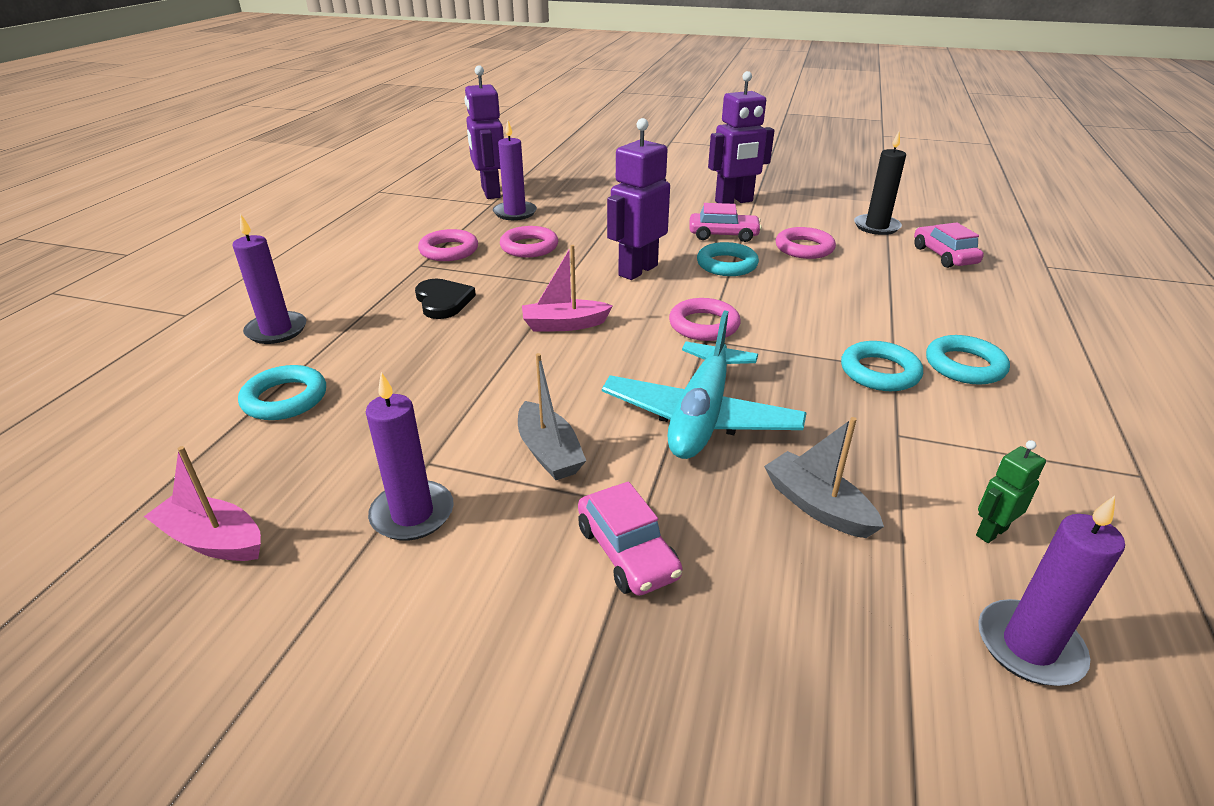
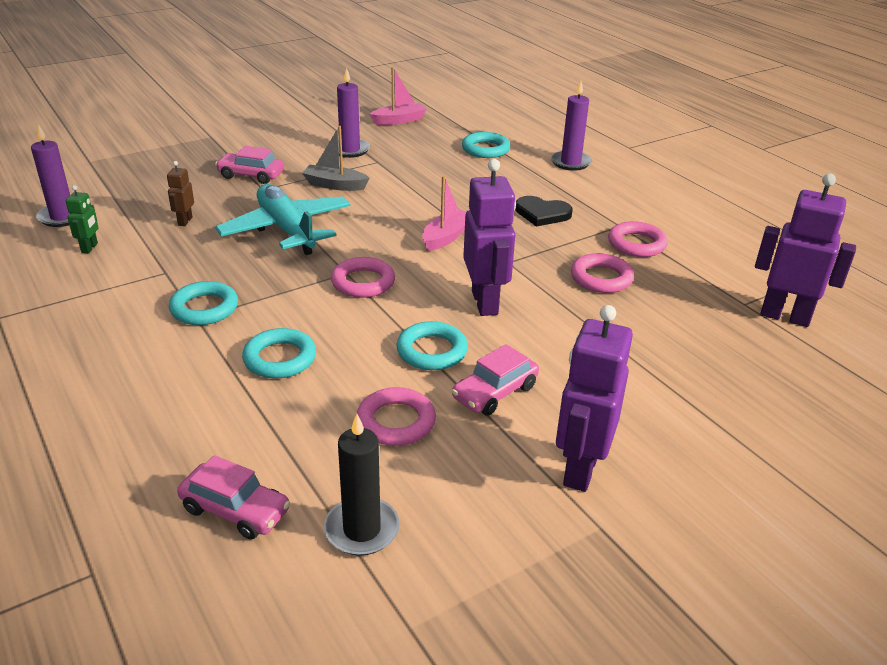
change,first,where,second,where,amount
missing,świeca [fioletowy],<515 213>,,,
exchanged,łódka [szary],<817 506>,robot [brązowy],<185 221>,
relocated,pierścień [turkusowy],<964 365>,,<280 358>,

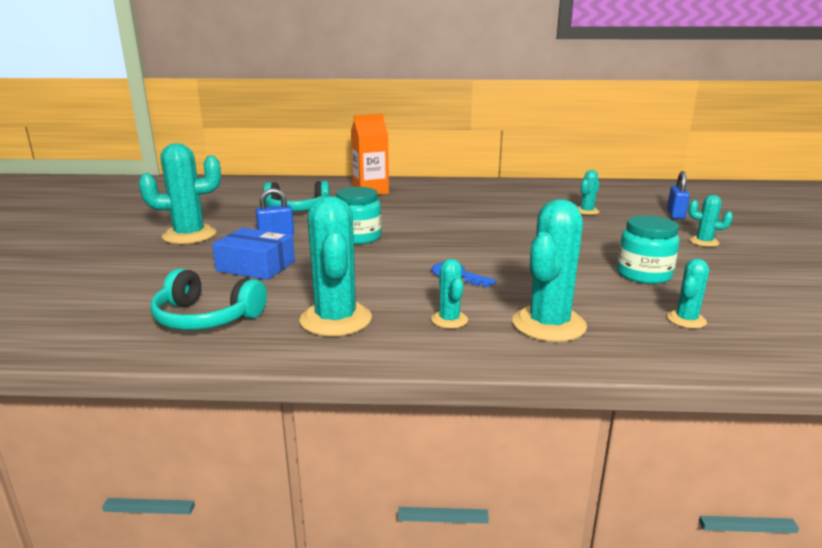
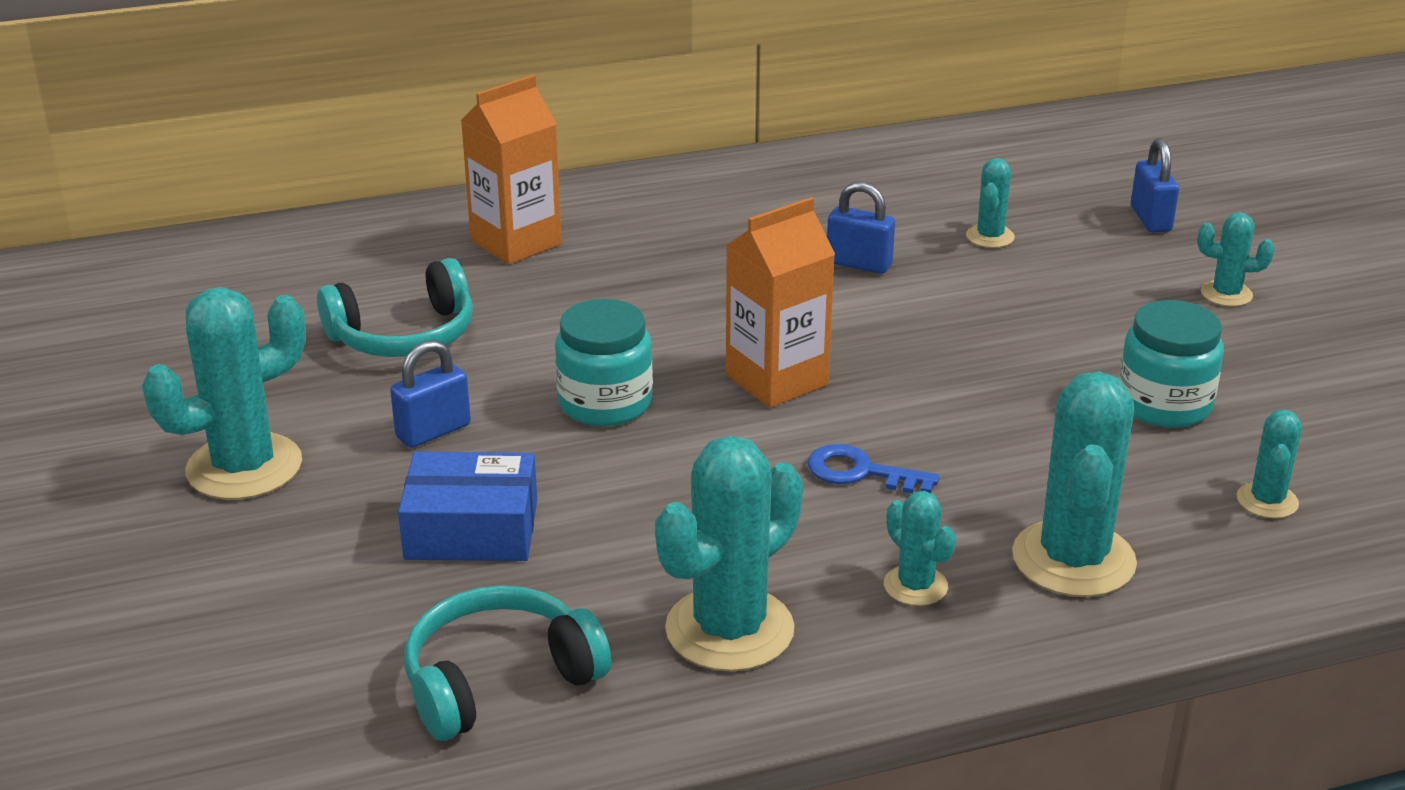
change,first,where,second,where,amount
spun,słuchawki [turkusowy],<206 318>,,<499 680>,150 degrees clockwise
spun,kaktus [turkusowy],<336 319>,,<729 630>,75 degrees clockwise
appeared,,,karton mleka [pomarańczowy],<776 380>,
appeared,,,kłódka [niebieski],<859 264>,

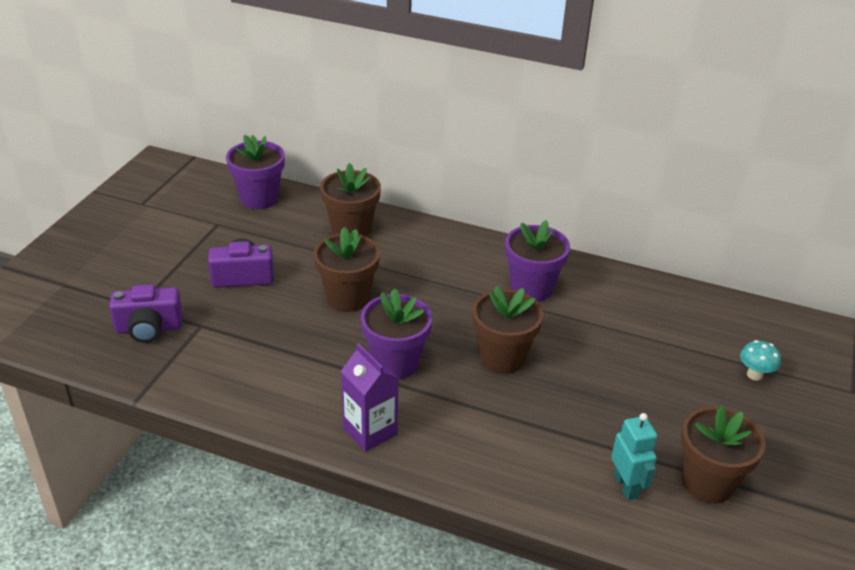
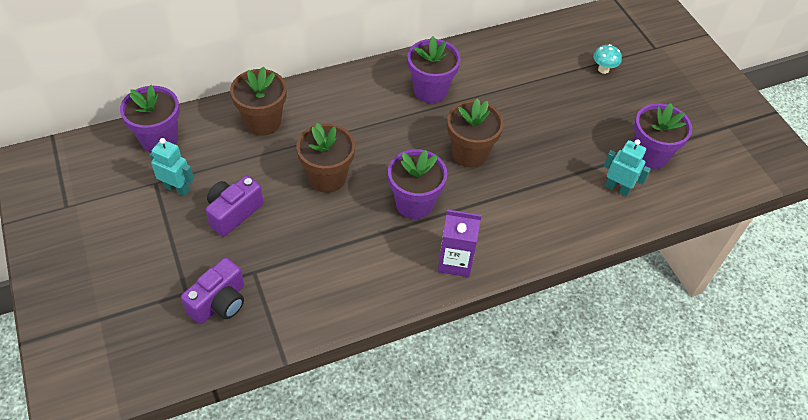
change,first,where,second,where,amount
colour,doniczka [brązowy],<708 483>,doniczka [fioletowy],<649 156>,
appeared,,,robot [turkusowy],<177 188>,

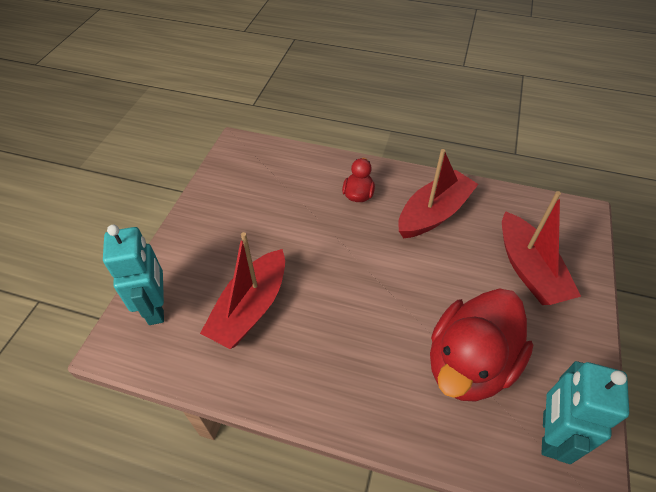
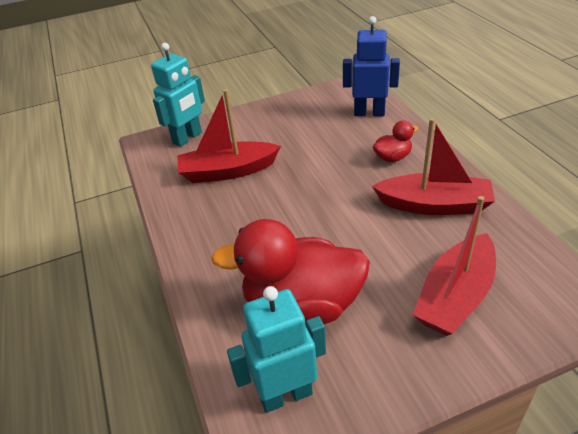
change,first,where,second,where,amount
appeared,,,robot [niebieski],<369 113>,

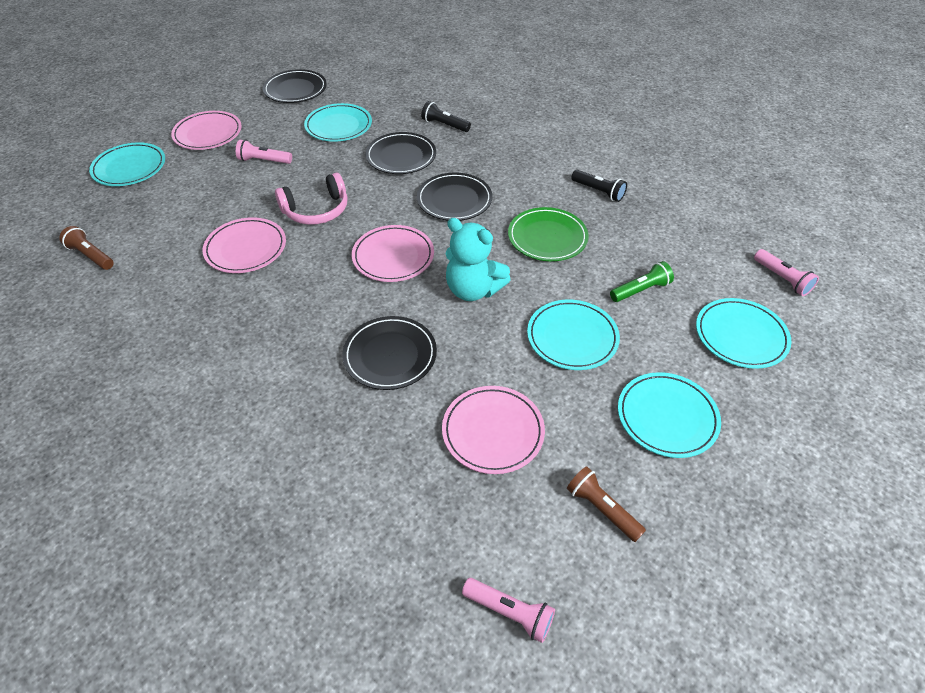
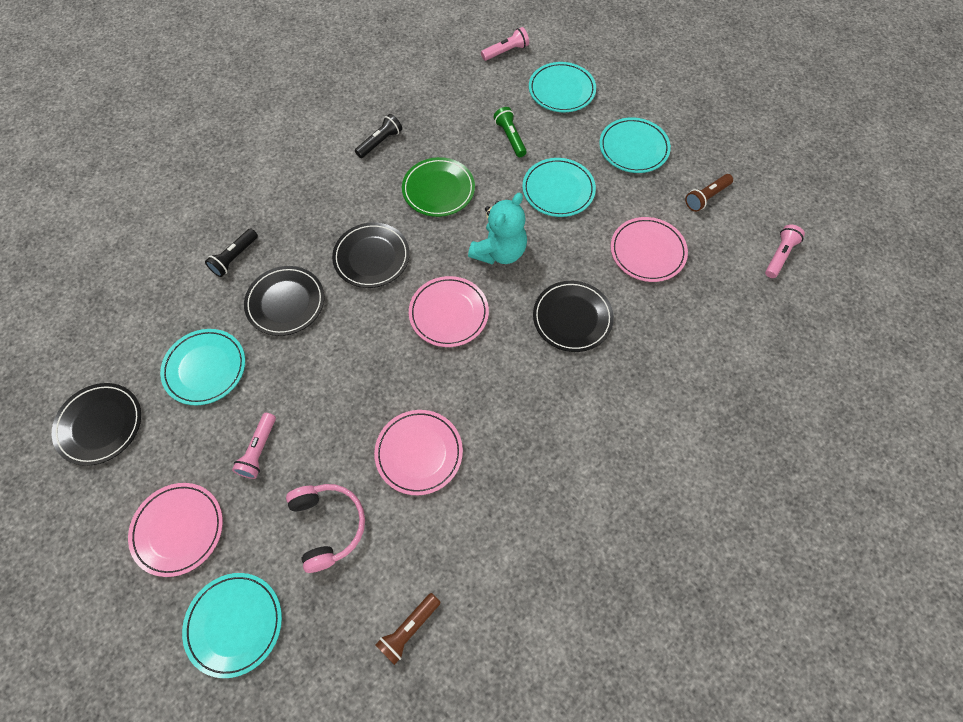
change,first,where,second,where,amount
relocated,słuchawki [różowy],<316 210>,,<328 526>,

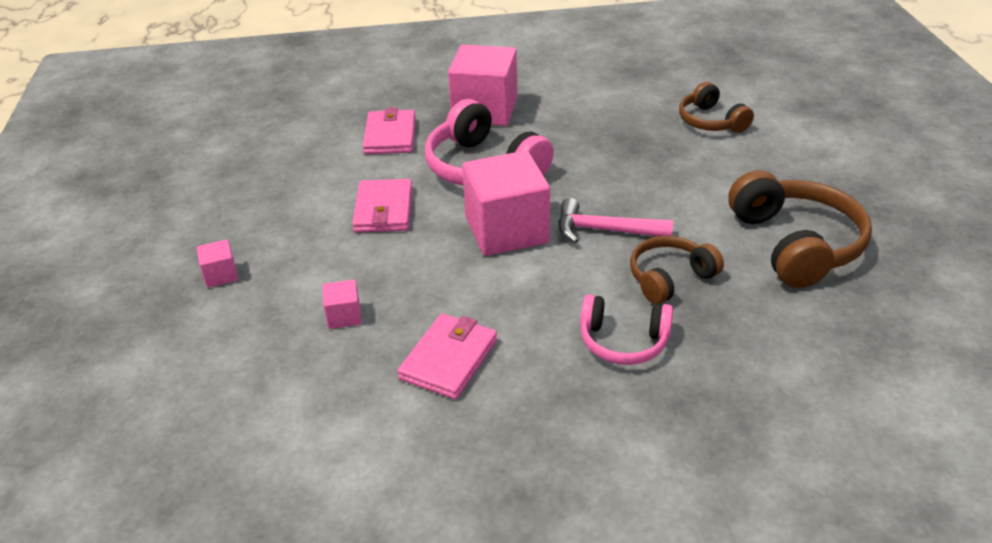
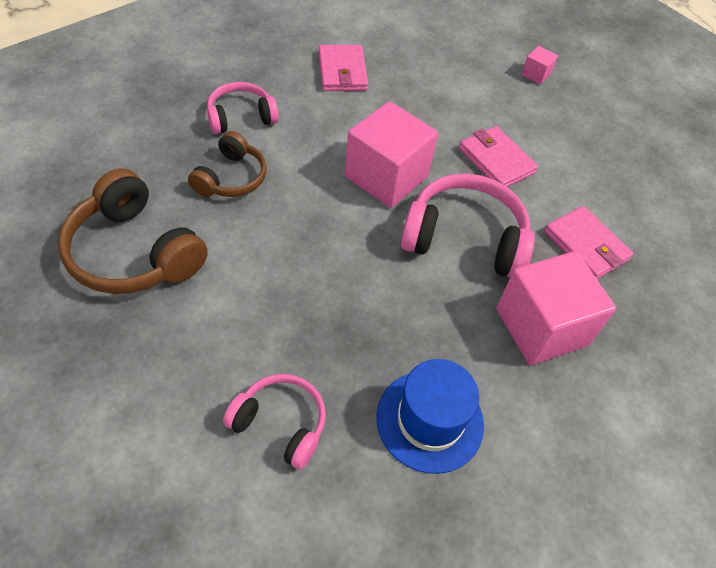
change,first,where,second,where,amount
missing,sześcian [różowy],<344 316>,,,
missing,młotek [różowy],<605 230>,,,
colour,słuchawki [brązowy],<711 121>,słuchawki [różowy],<280 424>,
appeared,,,kapelusz [niebieski],<430 420>,

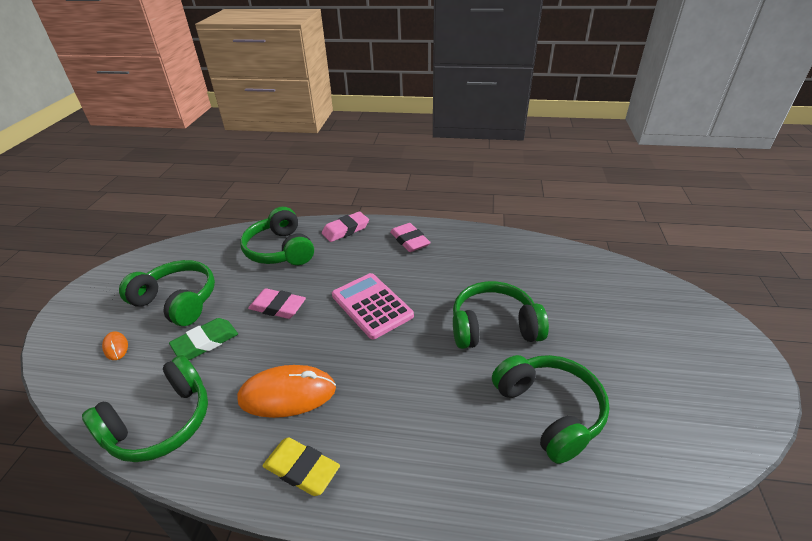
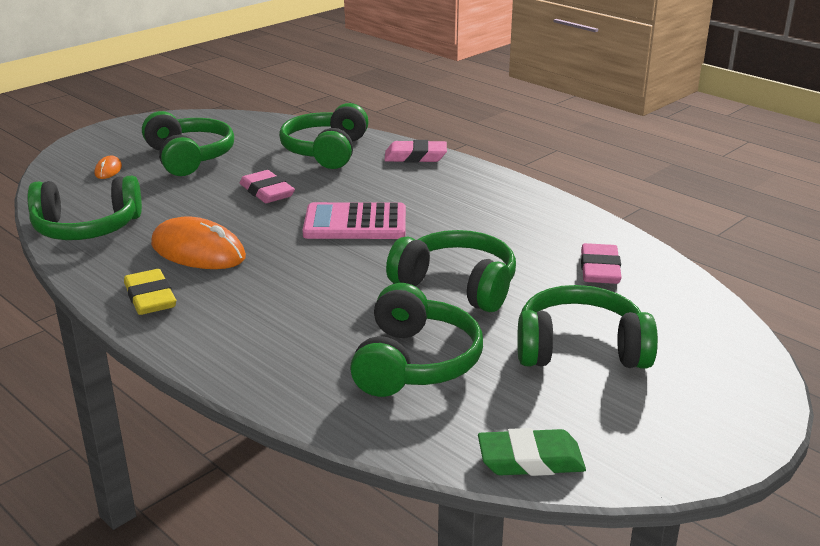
change,first,where,second,where,amount
relocated,gumka do mazania [zielony],<206 342>,,<530 459>,
spun,kalkulator [różowy],<372 305>,,<355 223>,90 degrees counterclockwise
relocated,gumka do mazania [różowy],<409 240>,,<600 269>,
appeared,,,słuchawki [zielony],<580 349>,

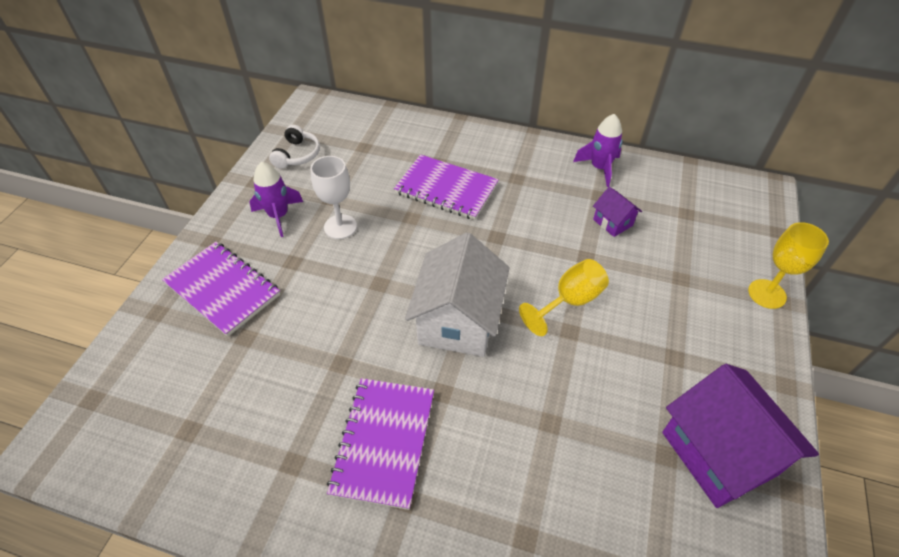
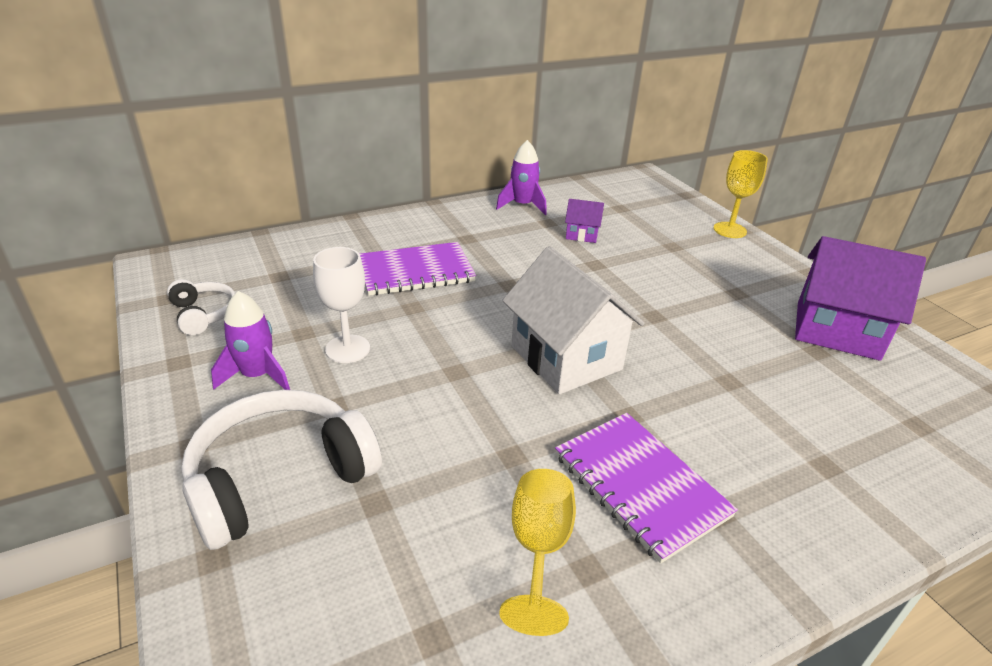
change,first,where,second,where,amount
exchanged,zeszyt [fioletowy],<223 289>,słuchawki [biały],<279 478>,
relocated,kielich [żółty],<569 301>,,<539 549>,

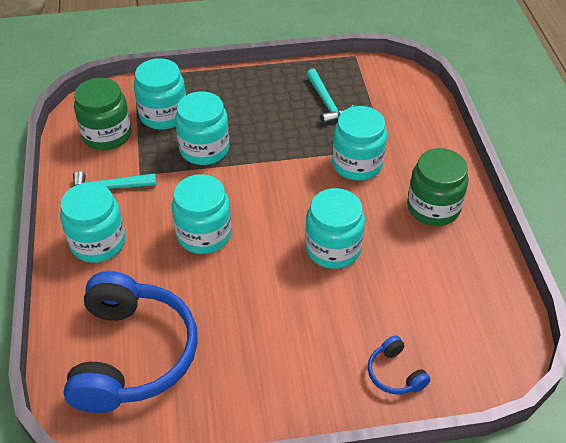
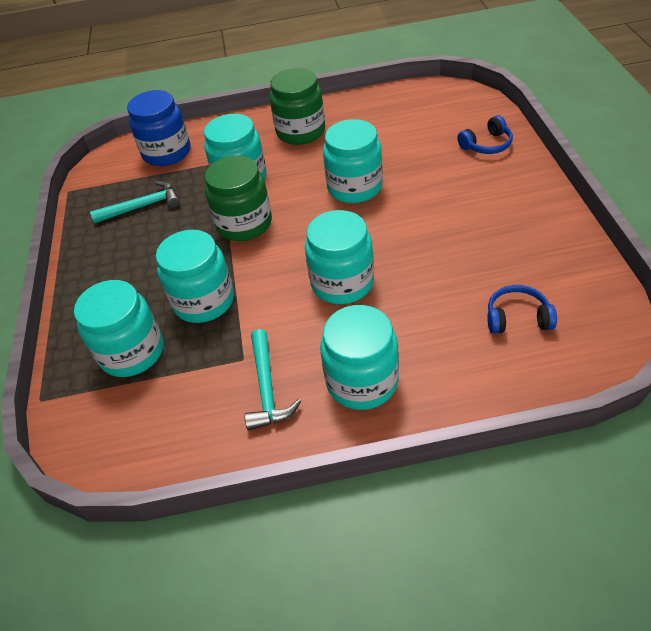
change,first,where,second,where,amount
size,słuchawki [niebieski],<132 354>,,<517 318>,x0.42
relocated,słoik [zielony],<107 135>,,<244 224>,
appeared,,,słoik [niebieski],<167 152>,

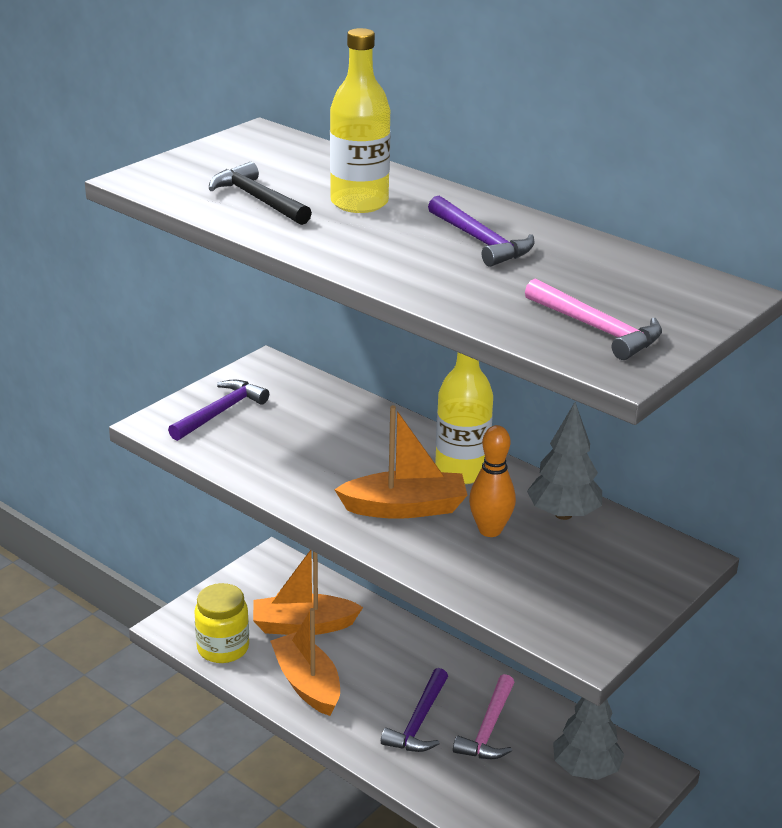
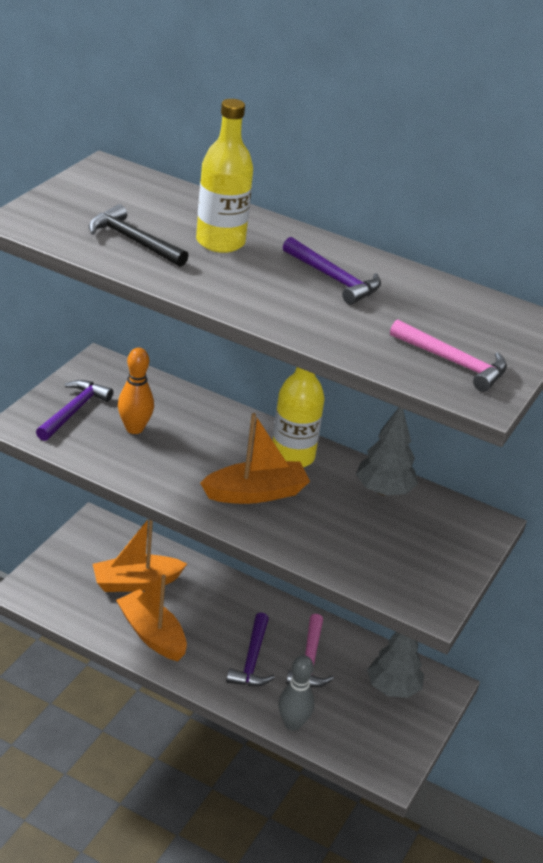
change,first,where,second,where,amount
missing,słoik [żółty],<223 648>,,,
relocated,kręgiel [pomarańczowy],<490 530>,,<134 428>,
appeared,,,kręgiel [szary],<293 723>,

